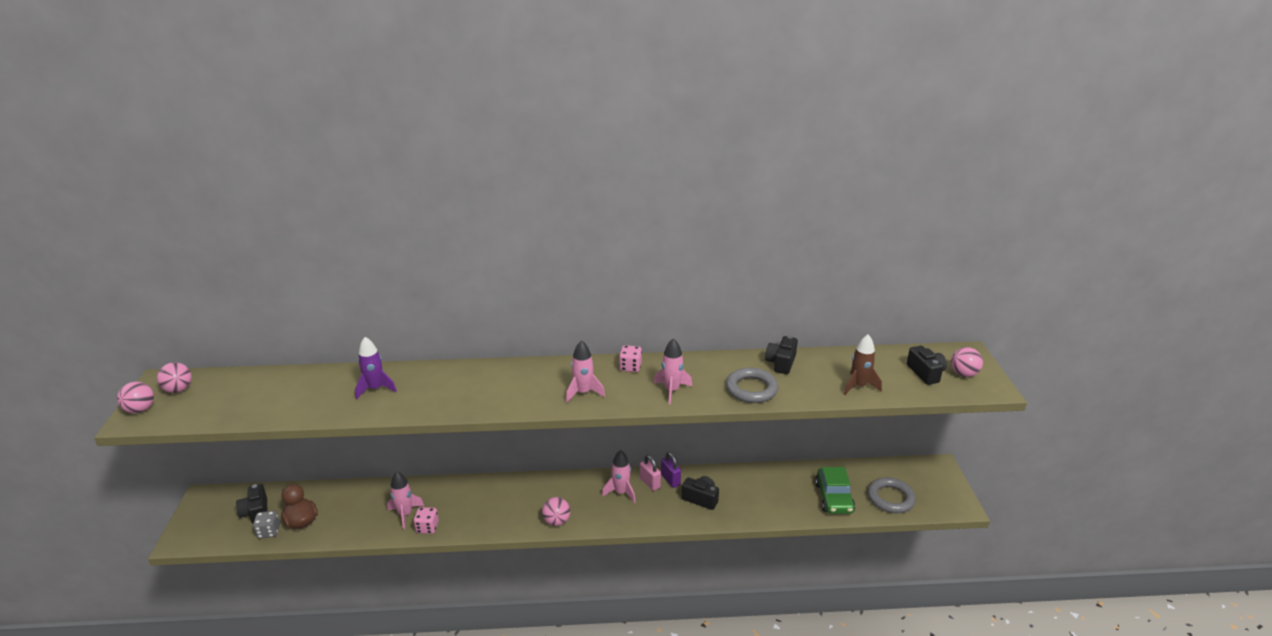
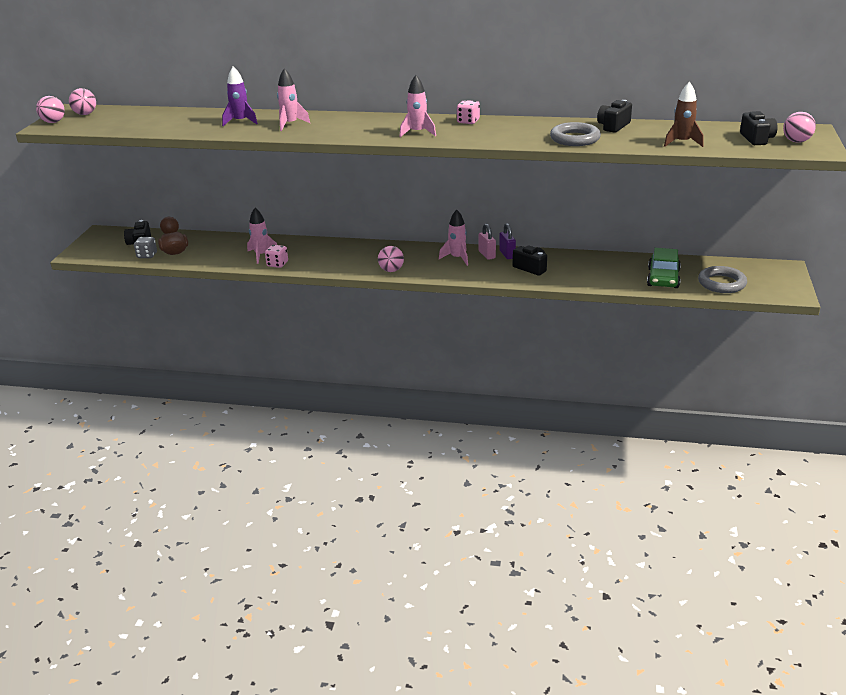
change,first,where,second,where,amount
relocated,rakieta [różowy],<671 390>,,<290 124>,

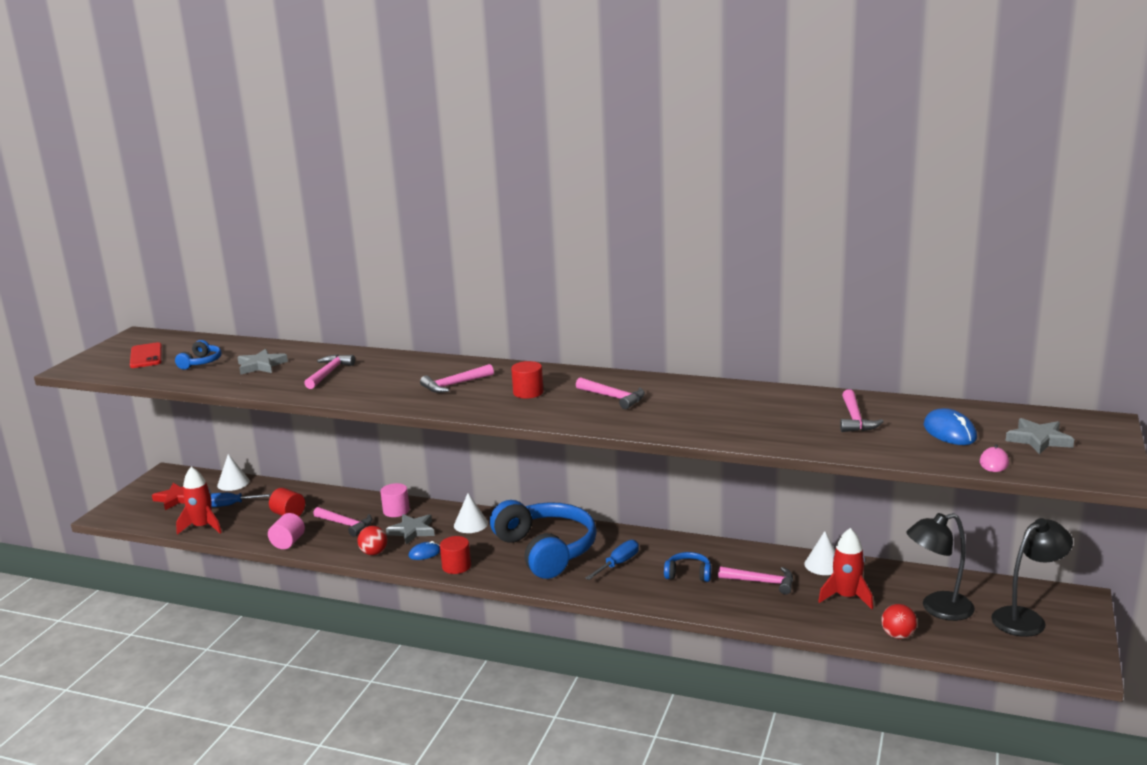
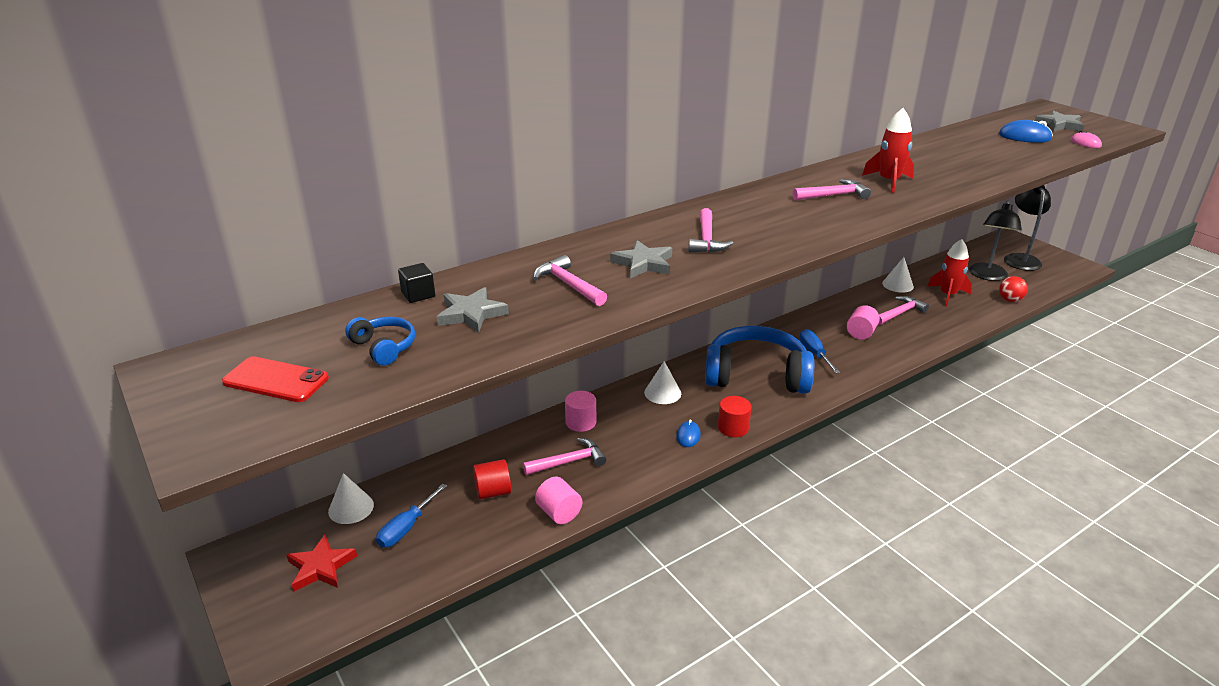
change,first,where,second,where,amount
relocated,rakieta [czerwony],<203 527>,,<888 181>,
missing,piłka [czerwony],<374 553>,,,
relocated,gwiazda [szary],<412 531>,,<643 263>,
missing,walec [czerwony],<528 392>,,,
exchanged,słuchawki [niebieski],<688 574>,walec [różowy],<861 333>,
missing,młotek [różowy],<855 419>,,,
appeared,,,sześcian [czarny],<418 294>,

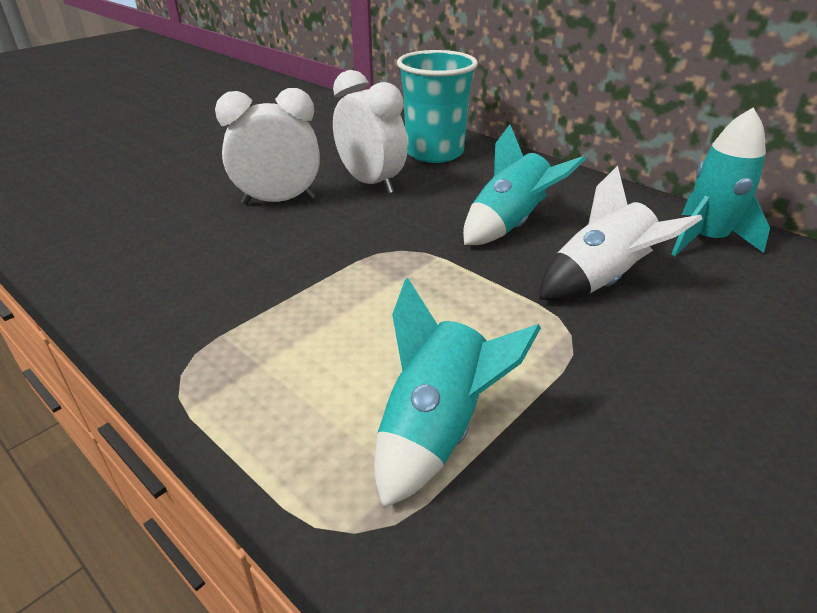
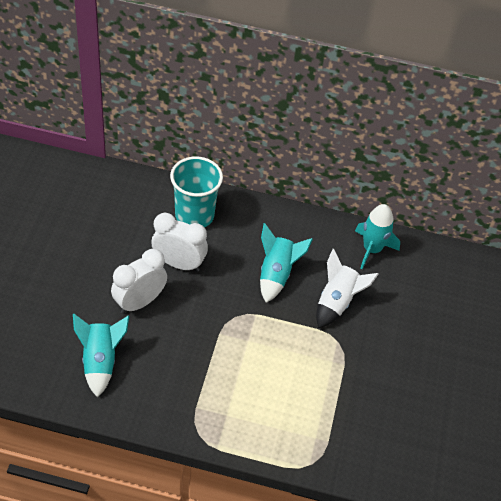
change,first,where,second,where,amount
relocated,rakieta [turkusowy],<436 430>,,<100 361>,

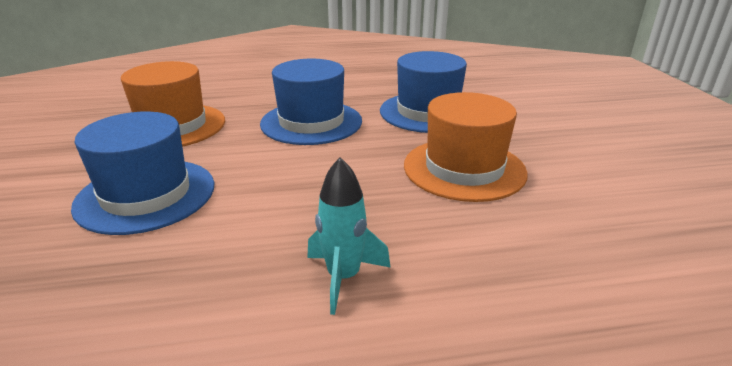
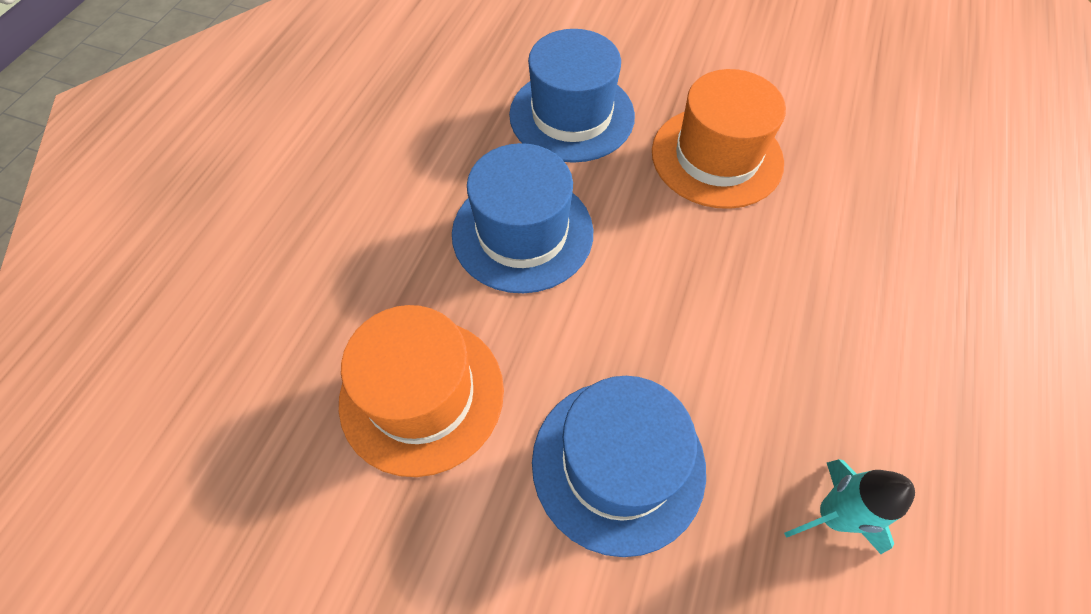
change,first,where,second,where,amount
relocated,rakieta [turkusowy],<343 277>,,<831 515>,

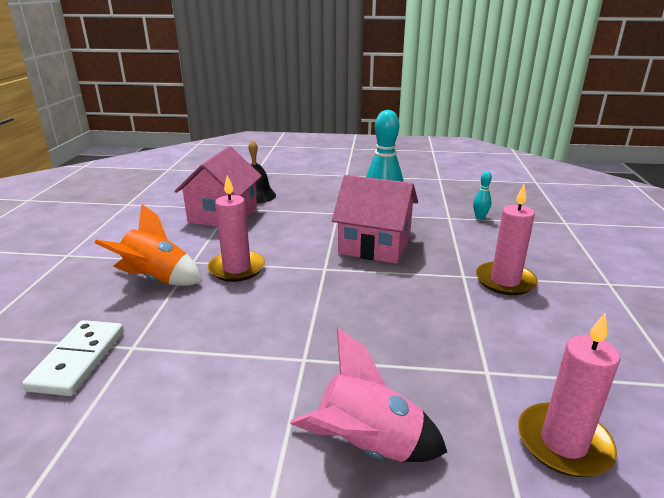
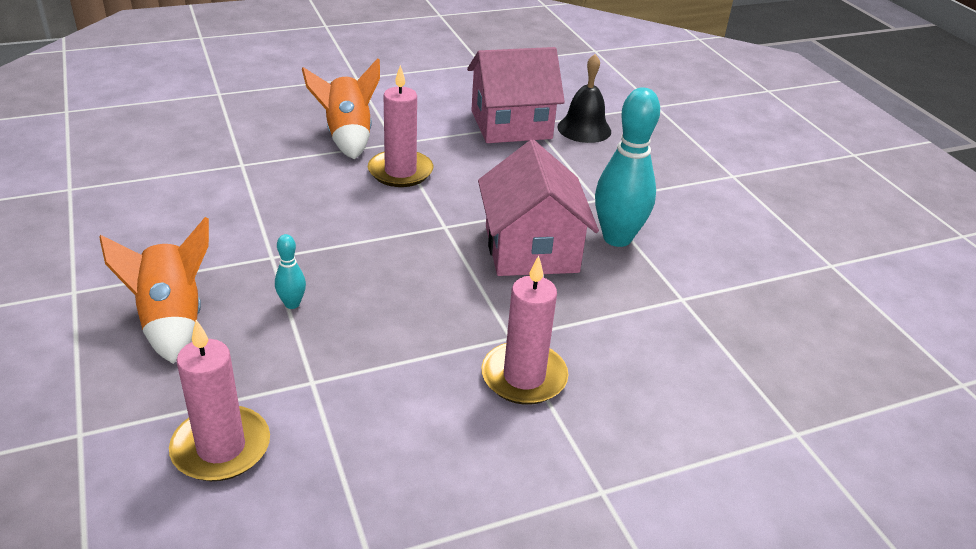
change,first,where,second,where,amount
missing,kostka domina [biały],<78 360>,,,
colour,rakieta [różowy],<367 446>,rakieta [pomarańczowy],<171 320>,
relocated,kręgiel [turkusowy],<480 217>,,<292 304>,

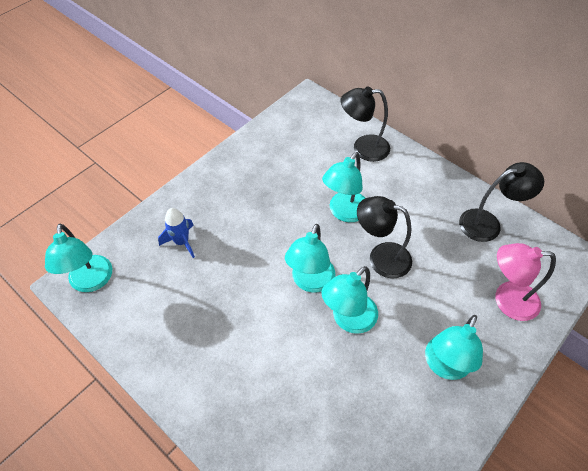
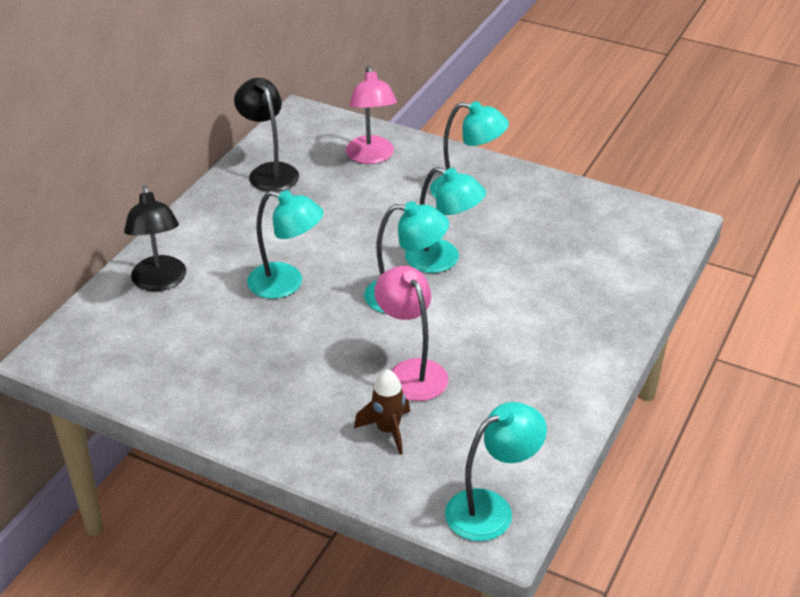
change,first,where,second,where,amount
colour,rakieta [niebieski],<182 242>,rakieta [brązowy],<388 430>,
missing,lampka [czarny],<381 257>,,,
appeared,,,lampka [różowy],<411 371>,

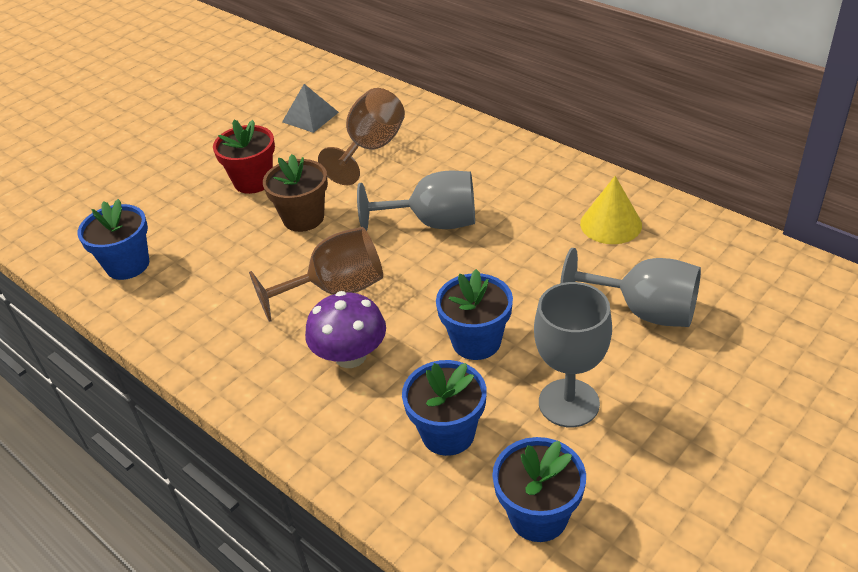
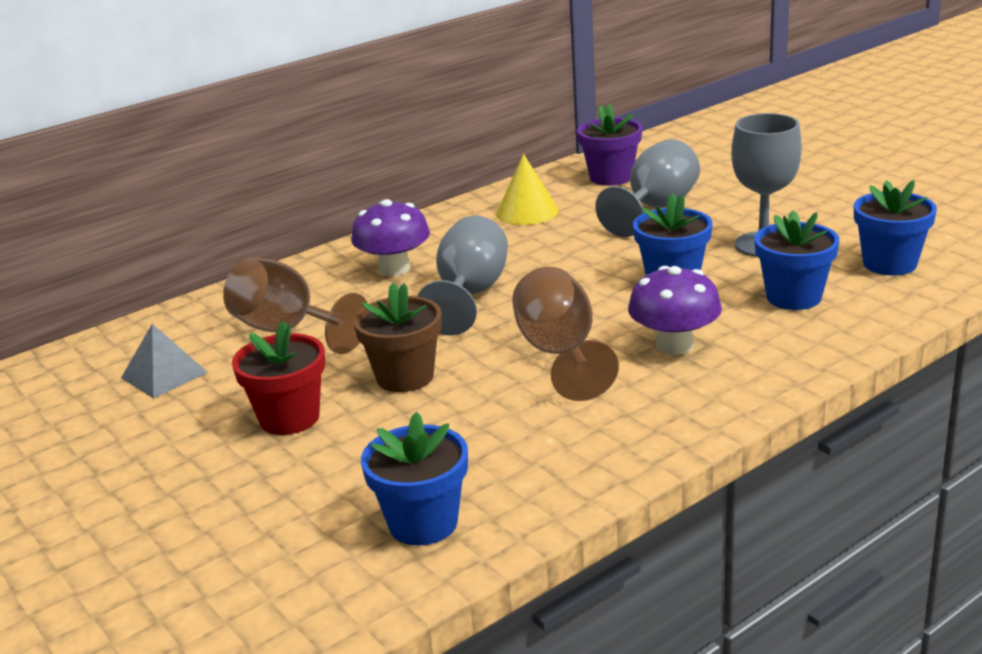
change,first,where,second,where,amount
appeared,,,grzyb [fioletowy],<394 268>,
appeared,,,doniczka [fioletowy],<611 177>,

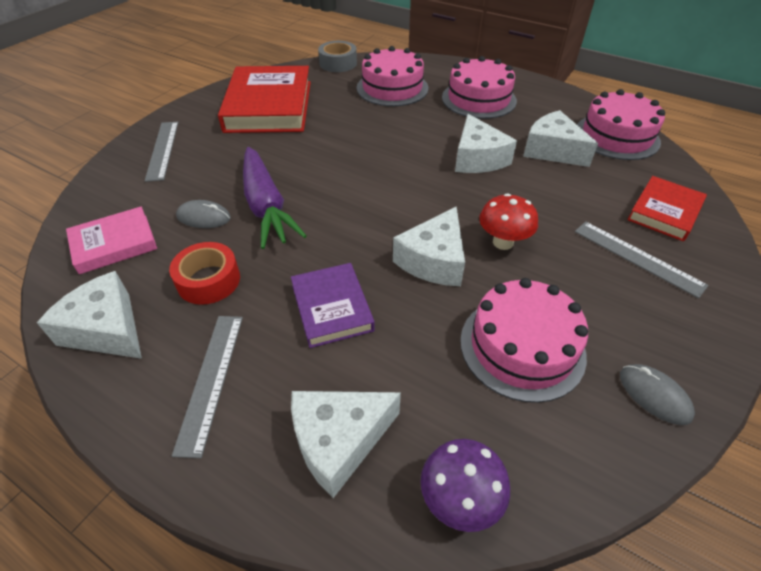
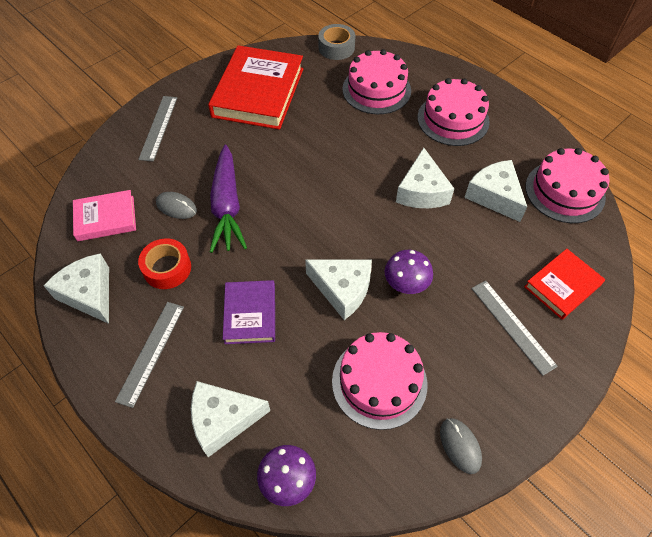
change,first,where,second,where,amount
spun,ser [biały],<434 260>,,<342 289>,105 degrees counterclockwise
colour,grzyb [czerwony],<503 242>,grzyb [fioletowy],<405 285>,

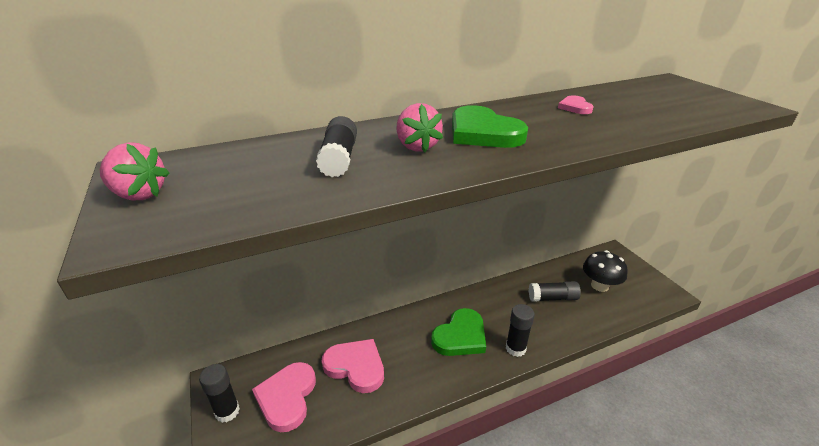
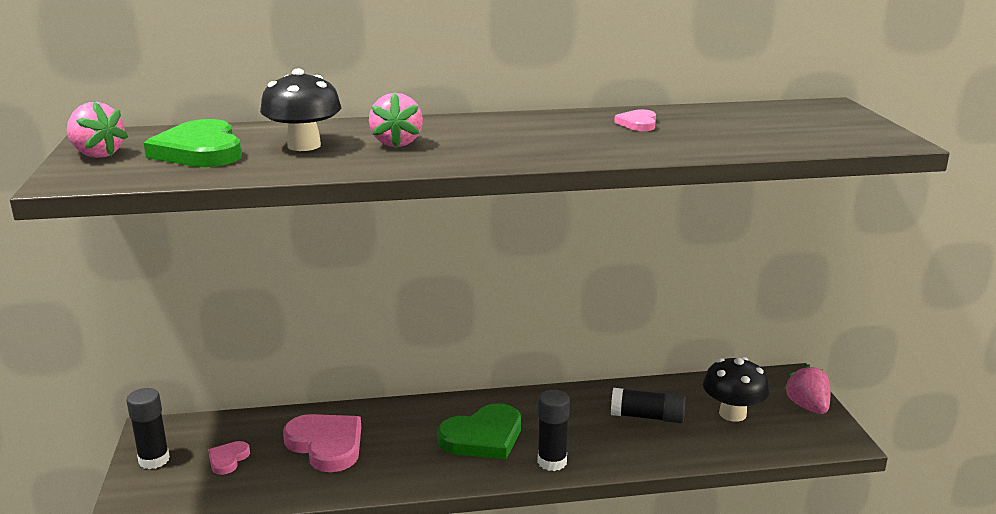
change,first,where,second,where,amount
size,serce [różowy],<287 397>,,<228 459>,x0.51
exchanged,klej w sztyfcie [czarny],<339 159>,grzyb [czarny],<304 146>,
relocated,serce [zielony],<483 133>,,<200 151>,
appeared,,,truskawka [różowy],<807 407>,

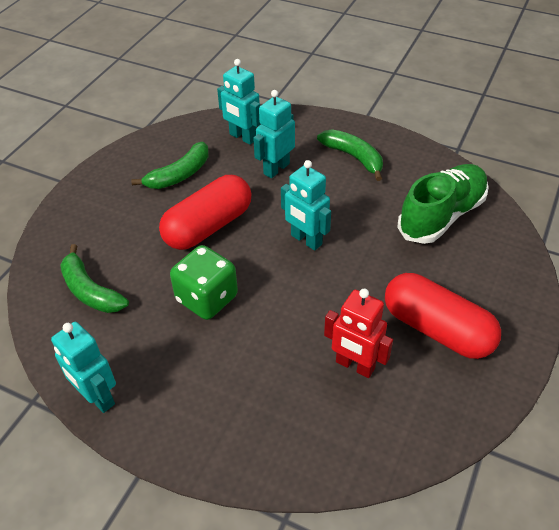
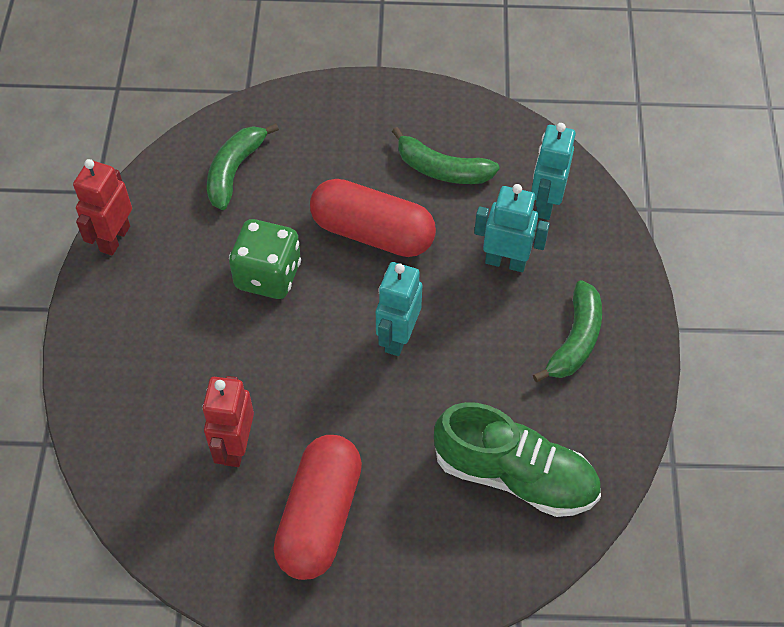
change,first,where,second,where,amount
colour,robot [turkusowy],<97 397>,robot [czerwony],<114 238>,

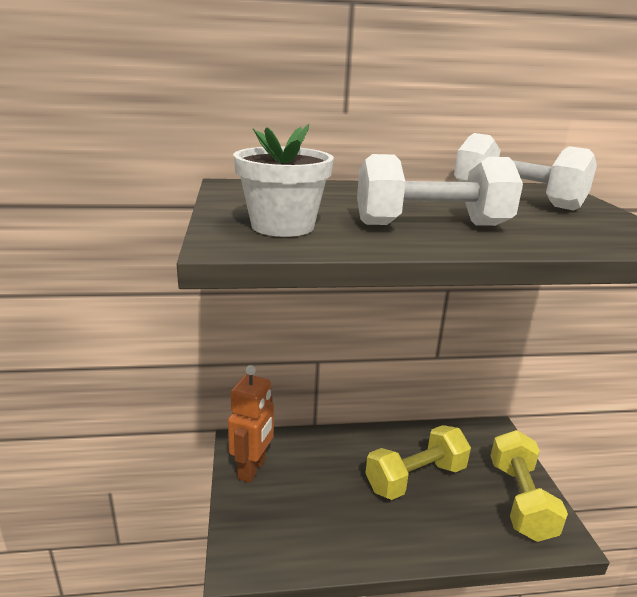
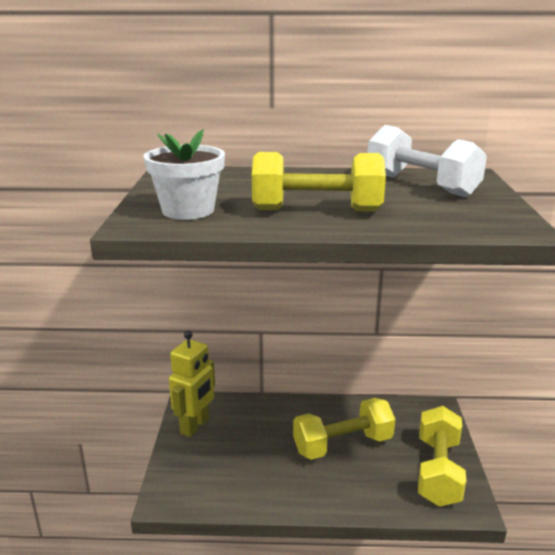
change,first,where,second,where,amount
colour,robot [pomarańczowy],<252 469>,robot [żółty],<195 426>,
colour,hantel [biały],<431 225>,hantel [żółty],<316 210>,

